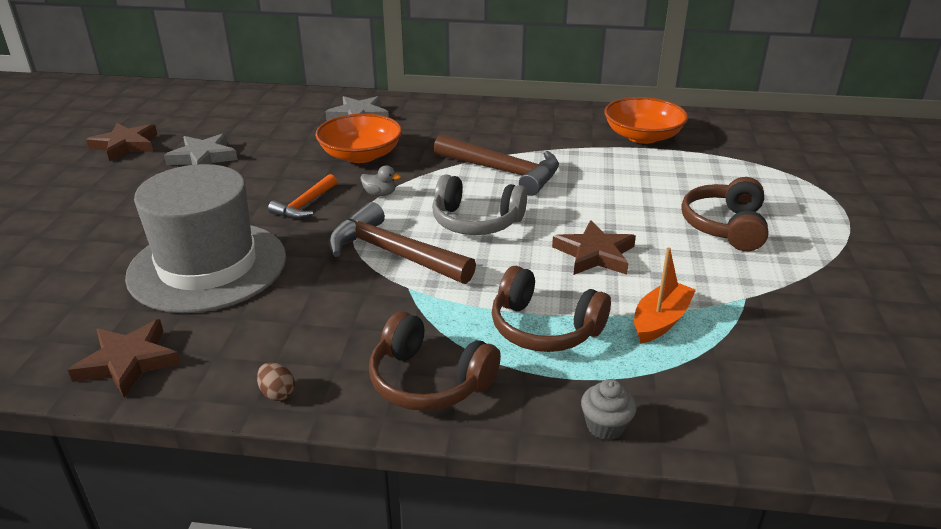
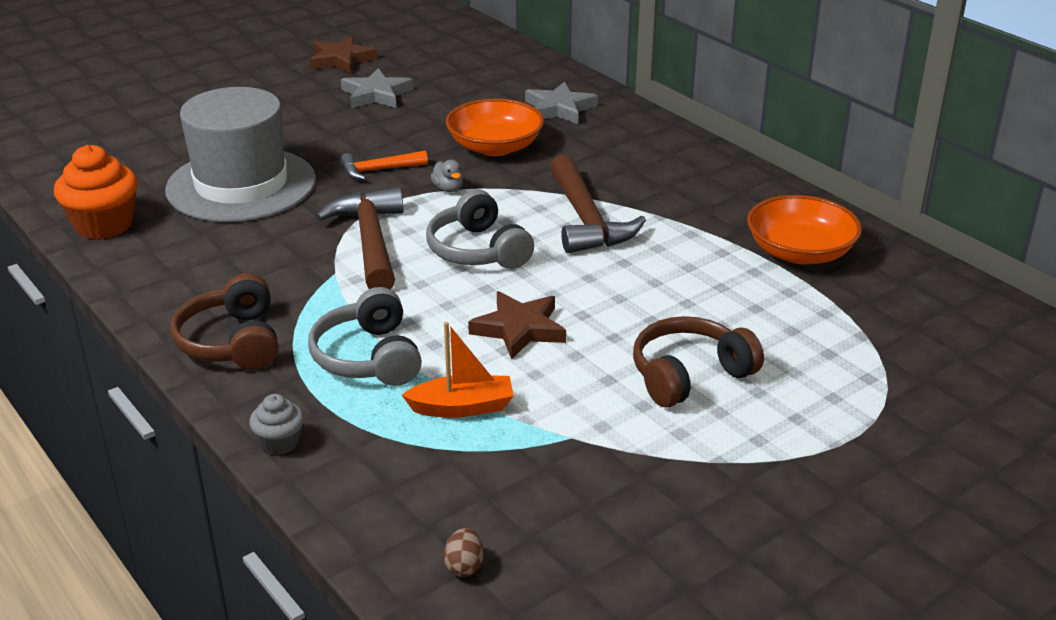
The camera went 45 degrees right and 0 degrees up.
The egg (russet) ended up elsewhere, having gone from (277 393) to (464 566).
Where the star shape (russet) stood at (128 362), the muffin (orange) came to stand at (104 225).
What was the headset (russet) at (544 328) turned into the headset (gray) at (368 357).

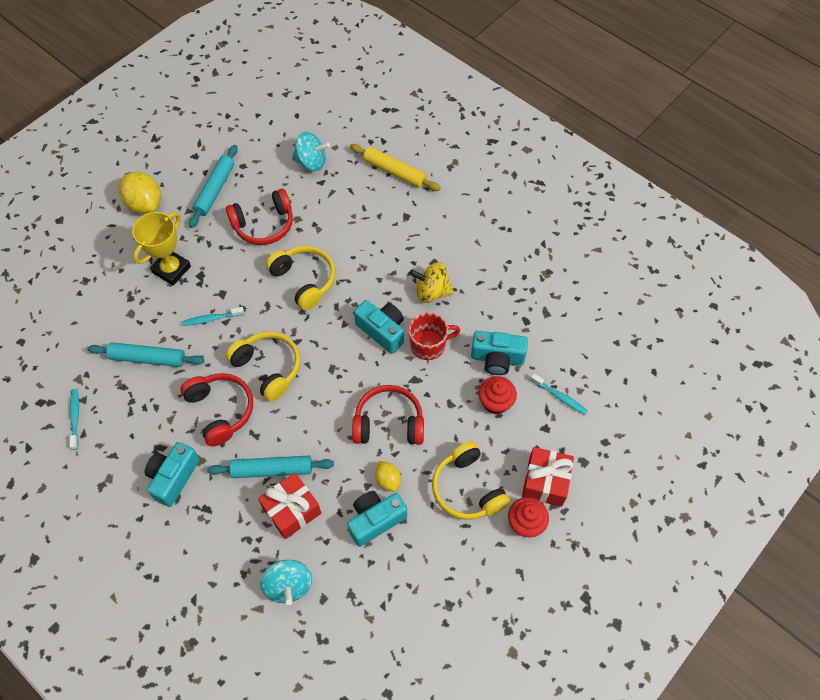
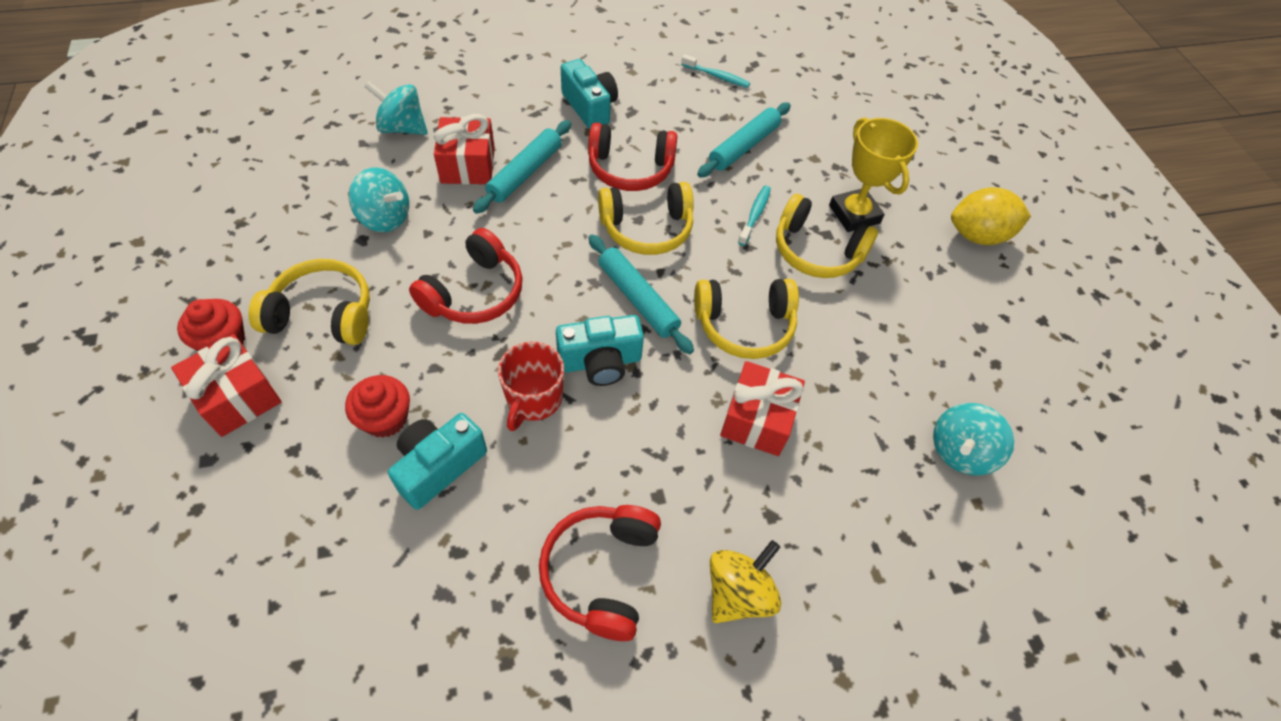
The camera went 120 degrees right and 5 degrees down.
The second view lost the rolling pin (yellow) at (394 172).
The second view lost the citrus fruit (yellow) at (388 480).
The second view lost the toothbrush (turquoise) at (560 397).
The second view gained the present (scarlet) at (757 419).
The second view gained the headset (yellow) at (816 251).
The rolling pin (turquoise) ended up elsewhere, having gone from (215 190) to (638 299).
The headset (scarlet) ended up elsewhere, having gone from (264 225) to (601 572).
The toy top (yellow) ended up elsewhere, having gone from (432 292) to (738 592).
Where the camera (turquoise) stood at (375 520), the toy top (turquoise) came to stand at (385 218).

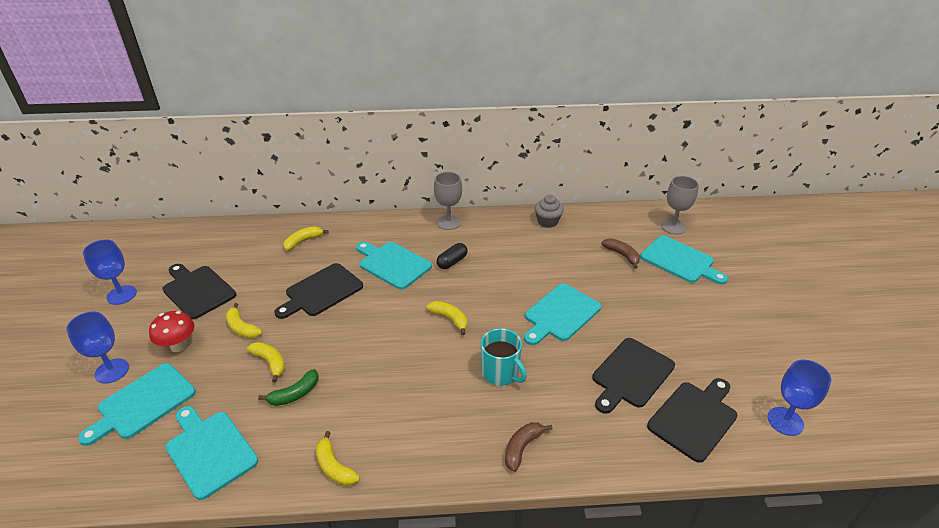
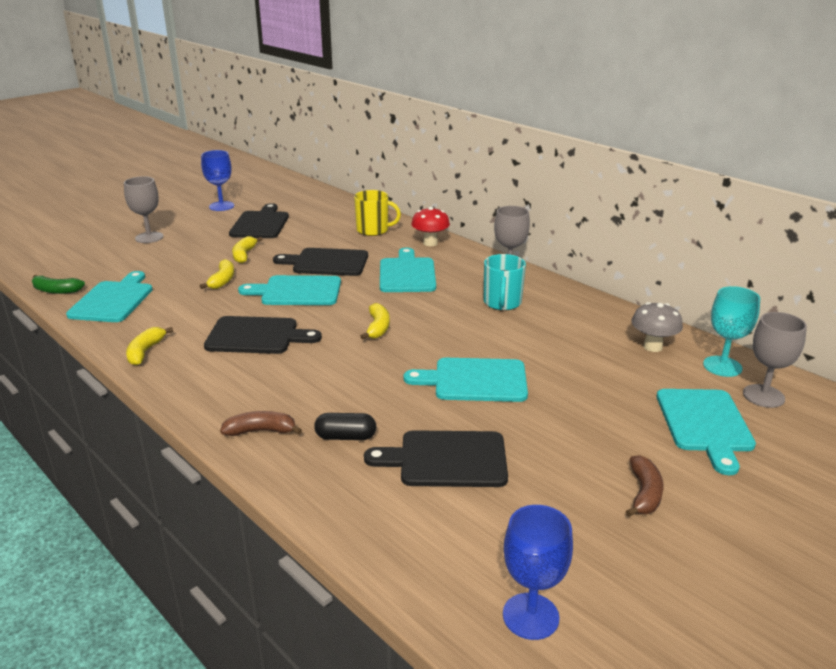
The camera went 50 degrees right and 10 degrees down.
The second view lost the muffin (gray) at (547 221).
The second view gained the mushroom (gray) at (652 347).
The second view gained the goblet (turquoise) at (722 366).
The cutting board (turquoise) ended up elsewhere, having gone from (143 403) to (297 291).
The mushroom (scarlet) ended up elsewhere, having gone from (179 346) to (430 243).
The banana (leaf-green) ended up elsewhere, having gone from (295 394) to (56 291).
The pill shape (jet-black) ended up elsewhere, having gone from (452 262) to (346 437).
The mug (turquoise) ended up elsewhere, having gone from (501 373) to (502 303).
The banana (russet) ended up elsewhere, having gone from (622 255) to (644 493).
The cutting board (jet-black) ended up elsewhere, having gone from (694 418) to (256 336).
Where the banana (yellow) stood at (303 241), the mug (yellow) came to stand at (373 230).
What was the goblet (cobalt) at (112 371) turned into the goblet (gray) at (149 237).

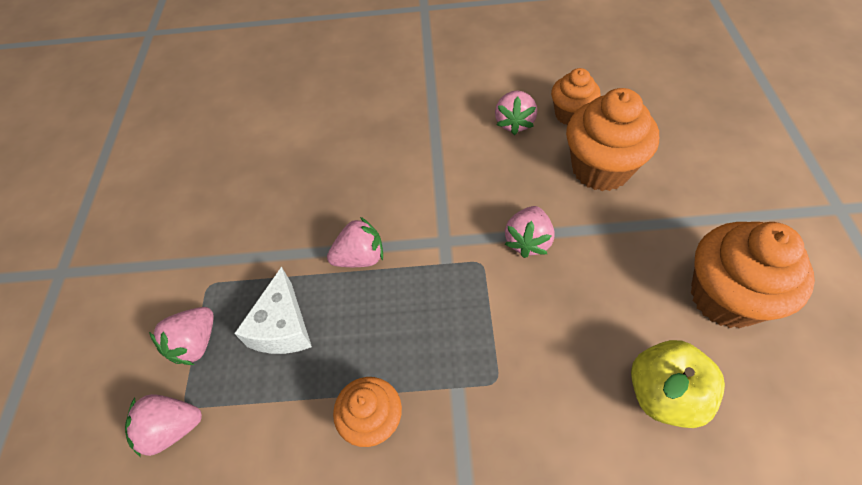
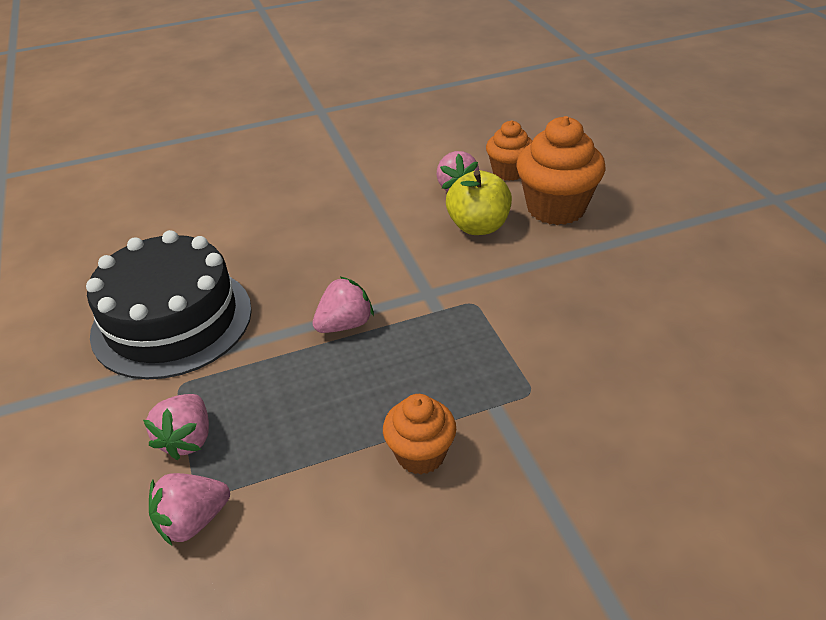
The camera went 20 degrees left and 15 degrees down.
The second view lost the piece of cheese (snow-white) at (283 327).
The second view lost the berry (pink) at (528 241).
The second view lost the muffin (orange) at (725 297).
The second view gained the cake (jet-black) at (172 320).
The apple (yellow) ended up elsewhere, having gone from (664 394) to (478 226).

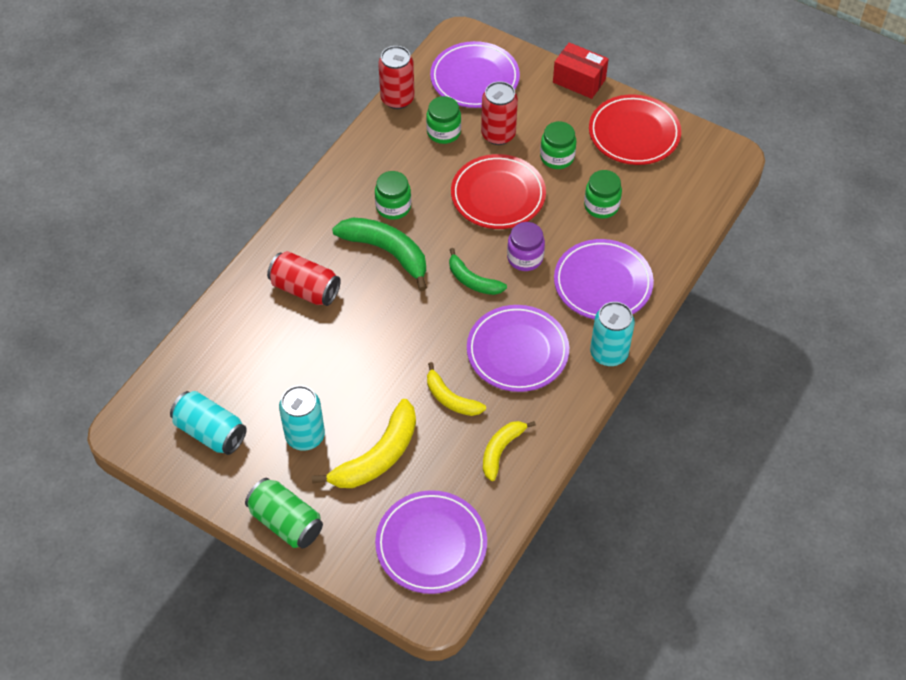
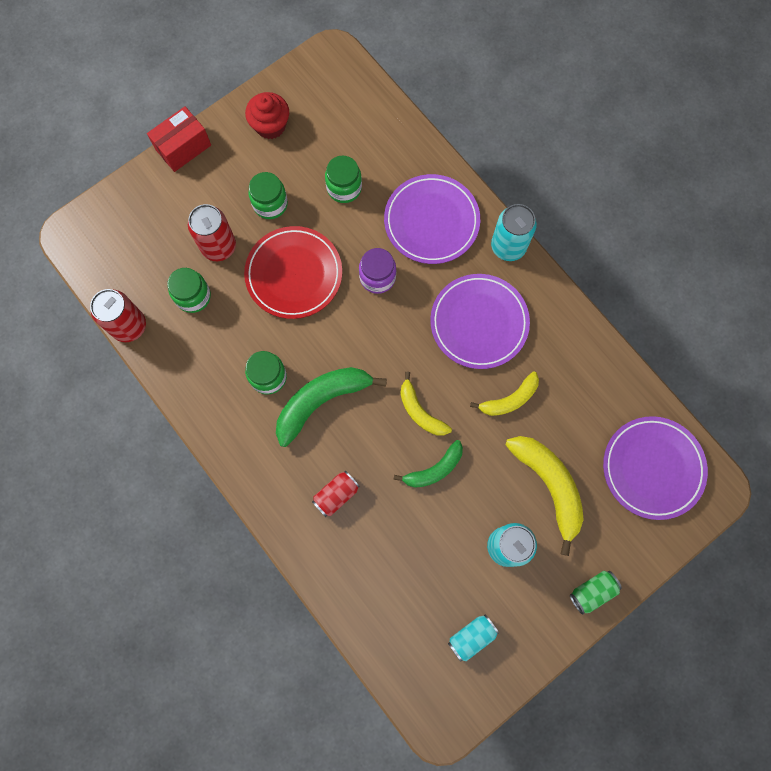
The camera went 70 degrees left and 20 degrees up.
The second view lost the plate (royal purple) at (474 78).
The banana (leaf-green) ended up elsewhere, having gone from (472 280) to (434 469).
The banana (yellow) ended up elsewhere, having gone from (501 450) to (420 411).
Where the plate (scarlet) stood at (634 133), the muffin (scarlet) came to stand at (270 125).
The size of the tin (turquoise) at (210 432) changed by a factor of 0.65.
The size of the tin (leaf-green) at (286 522) changed by a factor of 0.65.
The size of the tin (scarlet) at (305 289) changed by a factor of 0.65.

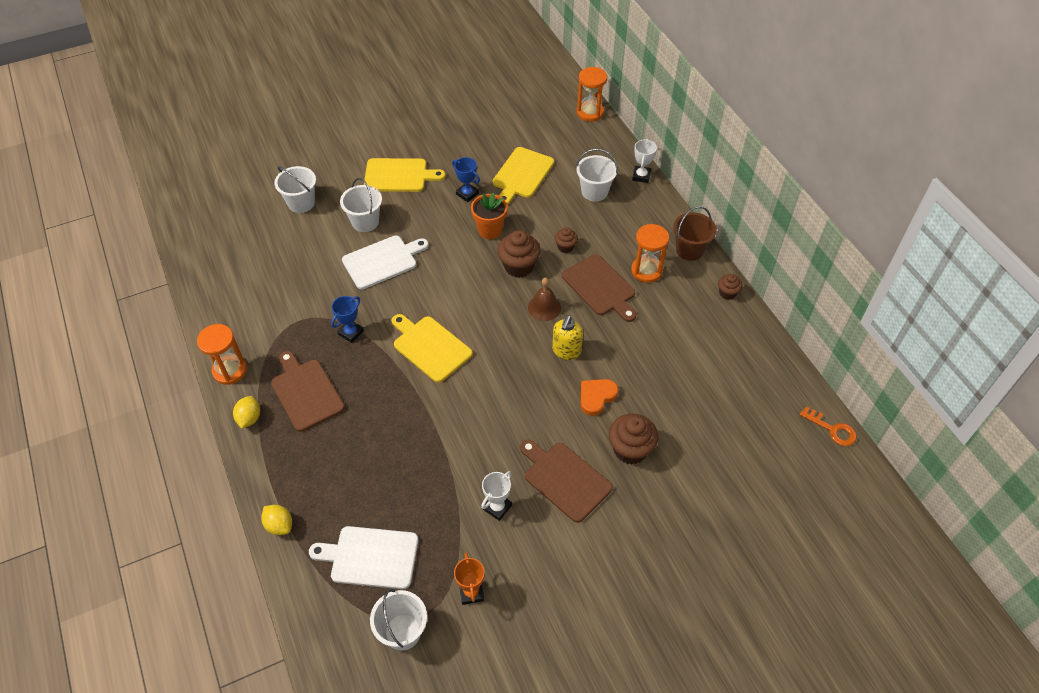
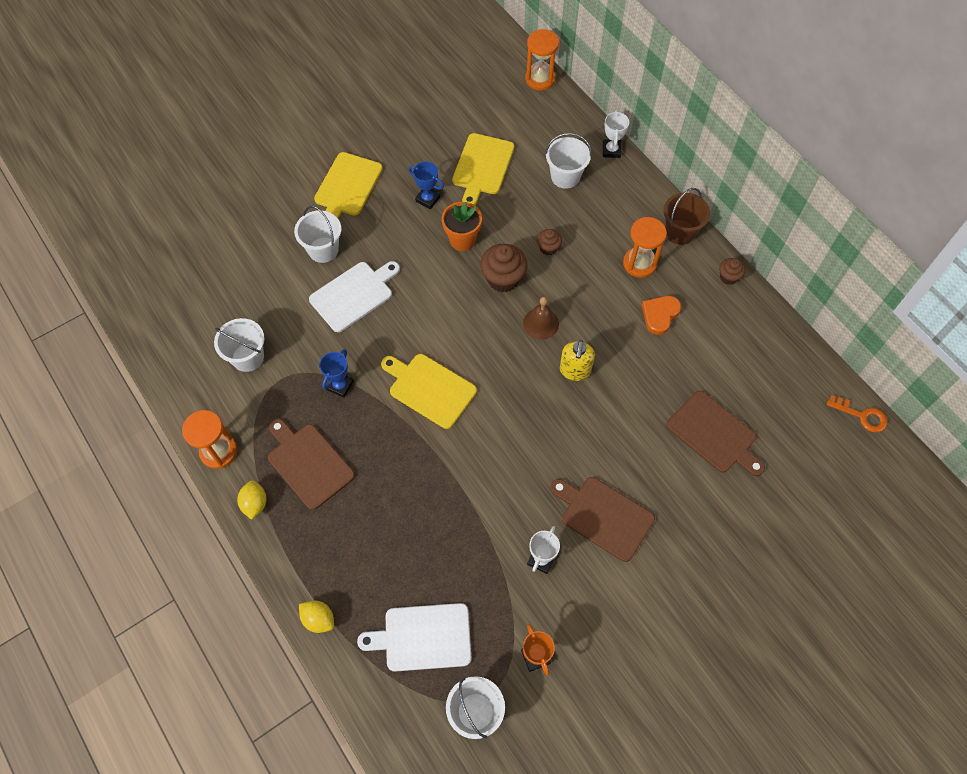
The camera went 10 degrees left and 10 degrees up.
The second view lost the muffin (russet) at (630 449).
The bucket (snow-white) ended up elsewhere, having gone from (301 203) to (248 357).
The cutting board (russet) ended up elsewhere, having gone from (600 287) to (714 434).
The love heart (orange) ended up elsewhere, having gone from (596 397) to (660 315).
The cutting board (yellow) at (399 175) ended up facing another way, 120 degrees clockwise from before.

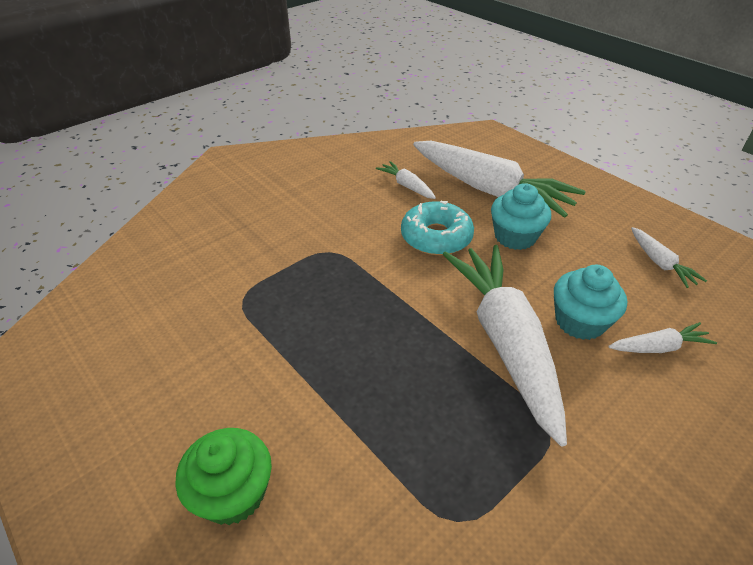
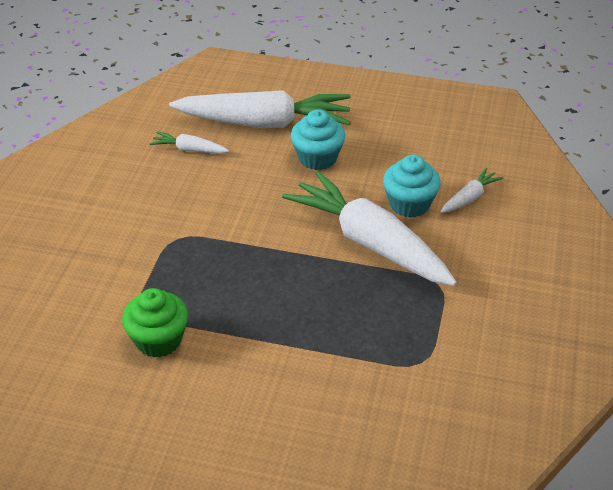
The camera went 35 degrees left and 0 degrees up.
The second view lost the donut (turquoise) at (436 237).
The second view lost the carrot (snow-white) at (660 263).
The muffin (leaf-green) ended up elsewhere, having gone from (233 493) to (158 340).

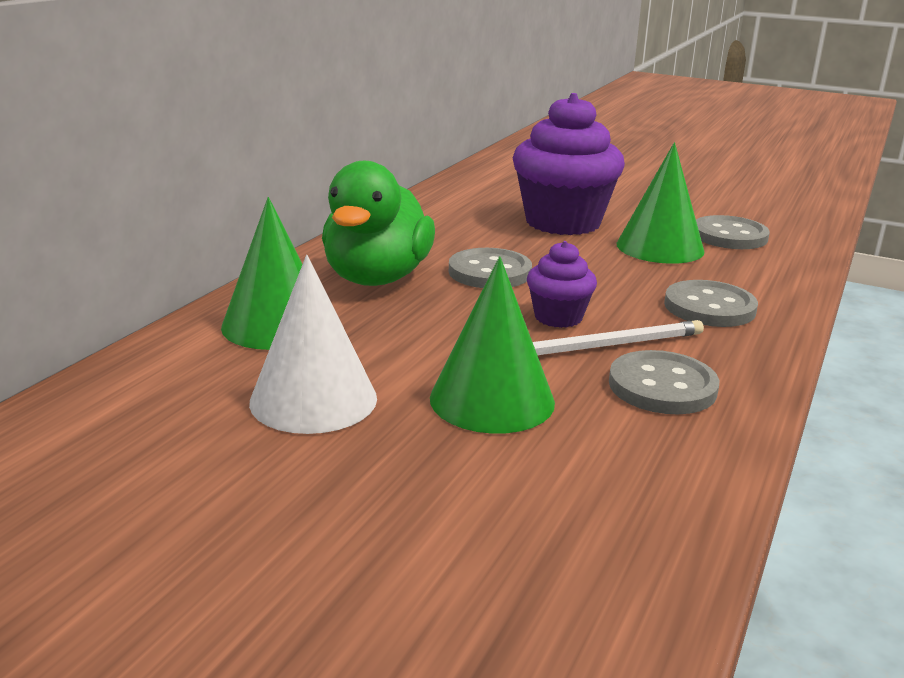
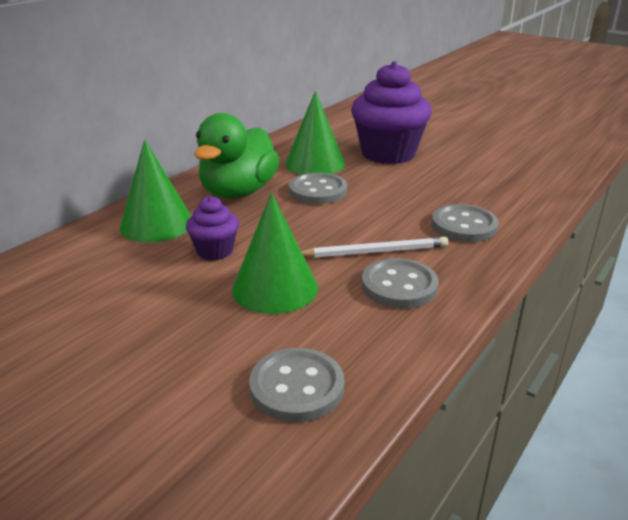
The camera went 10 degrees right and 5 degrees up.
The second view lost the cone shape (snow-white) at (313 399).
The muffin (royal purple) ended up elsewhere, having gone from (558 317) to (215 251).
The cone shape (leaf-green) ended up elsewhere, having gone from (660 247) to (315 163).
The shirt button (gray) ended up elsewhere, having gone from (729 236) to (297 387).

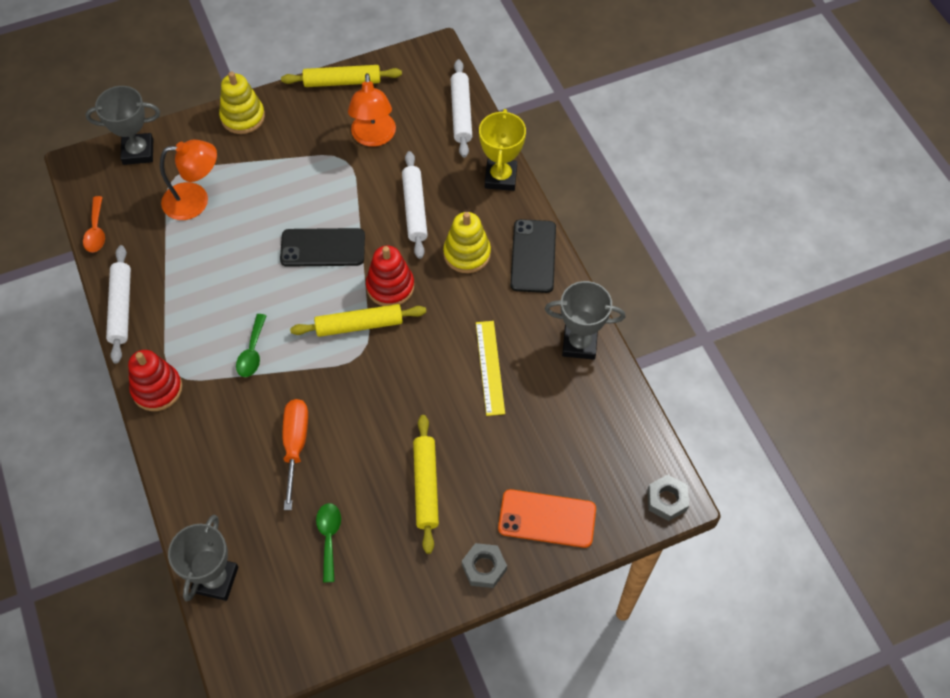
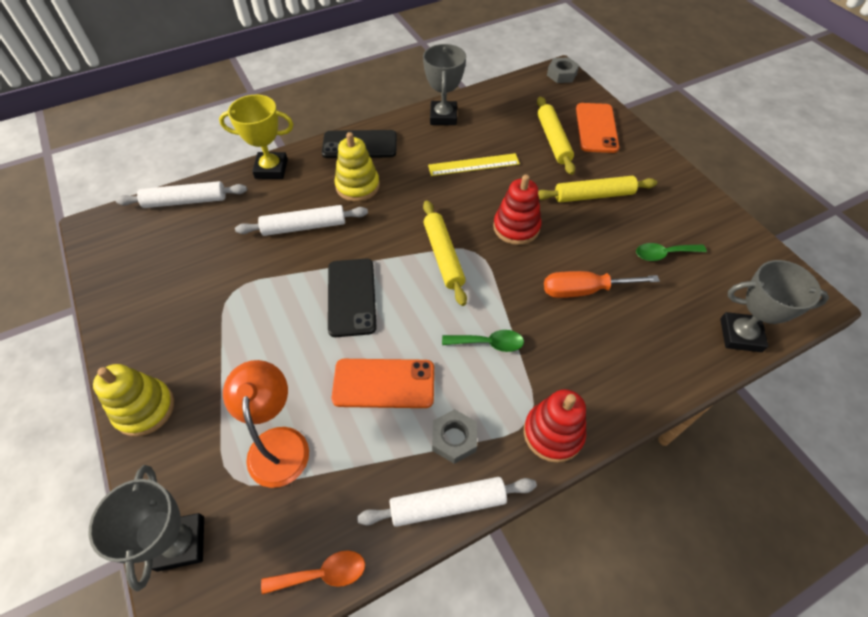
The camera went 95 degrees left and 5 degrees down.
The second view lost the reading lamp (orange) at (374 137).
The second view gained the phone (orange) at (384 383).
The rolling pin (yellow) ended up elsewhere, having gone from (342 82) to (553 140).
The stacking toy (scarlet) ended up elsewhere, having gone from (390 287) to (516 227).
The hex nut (gray) ended up elsewhere, having gone from (484 567) to (454 439).

